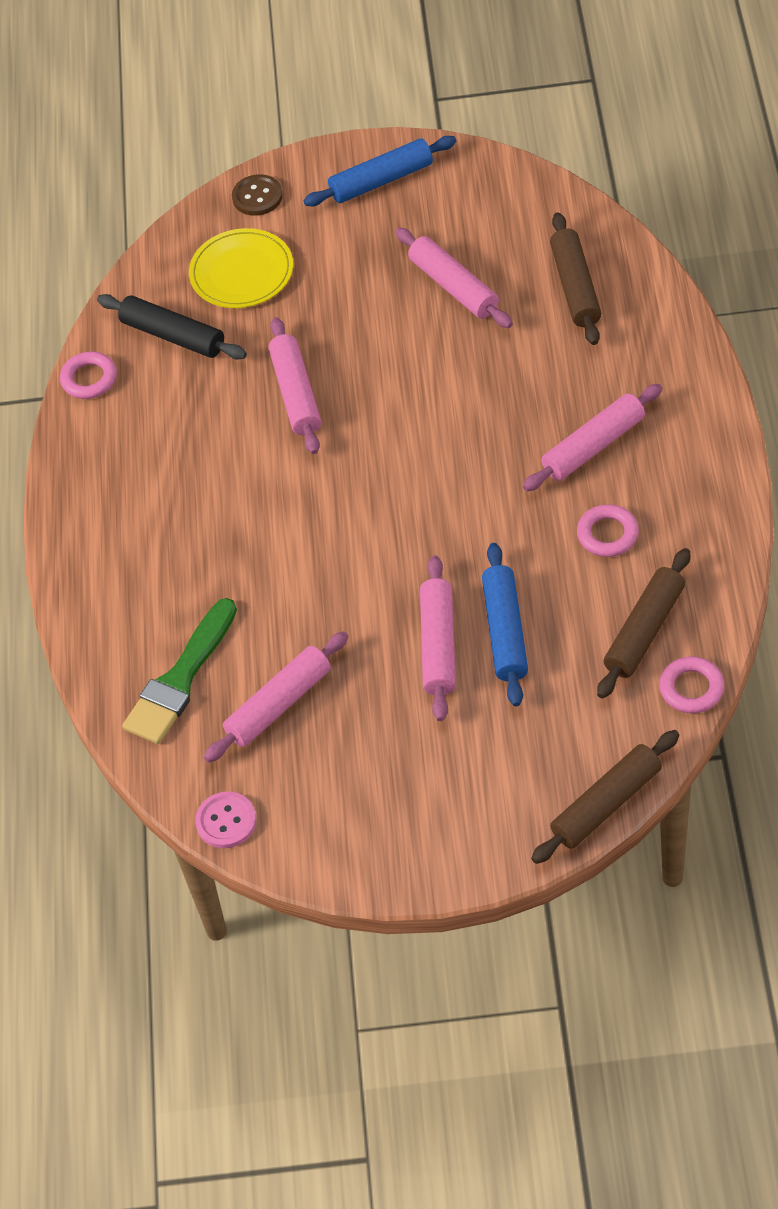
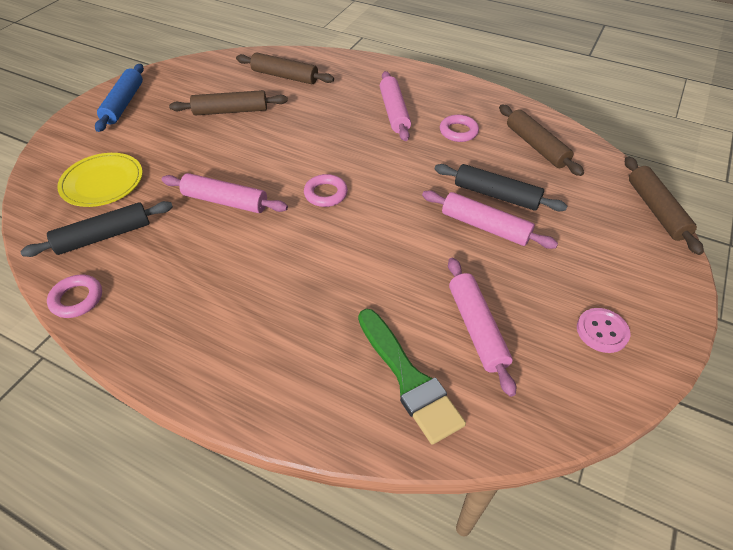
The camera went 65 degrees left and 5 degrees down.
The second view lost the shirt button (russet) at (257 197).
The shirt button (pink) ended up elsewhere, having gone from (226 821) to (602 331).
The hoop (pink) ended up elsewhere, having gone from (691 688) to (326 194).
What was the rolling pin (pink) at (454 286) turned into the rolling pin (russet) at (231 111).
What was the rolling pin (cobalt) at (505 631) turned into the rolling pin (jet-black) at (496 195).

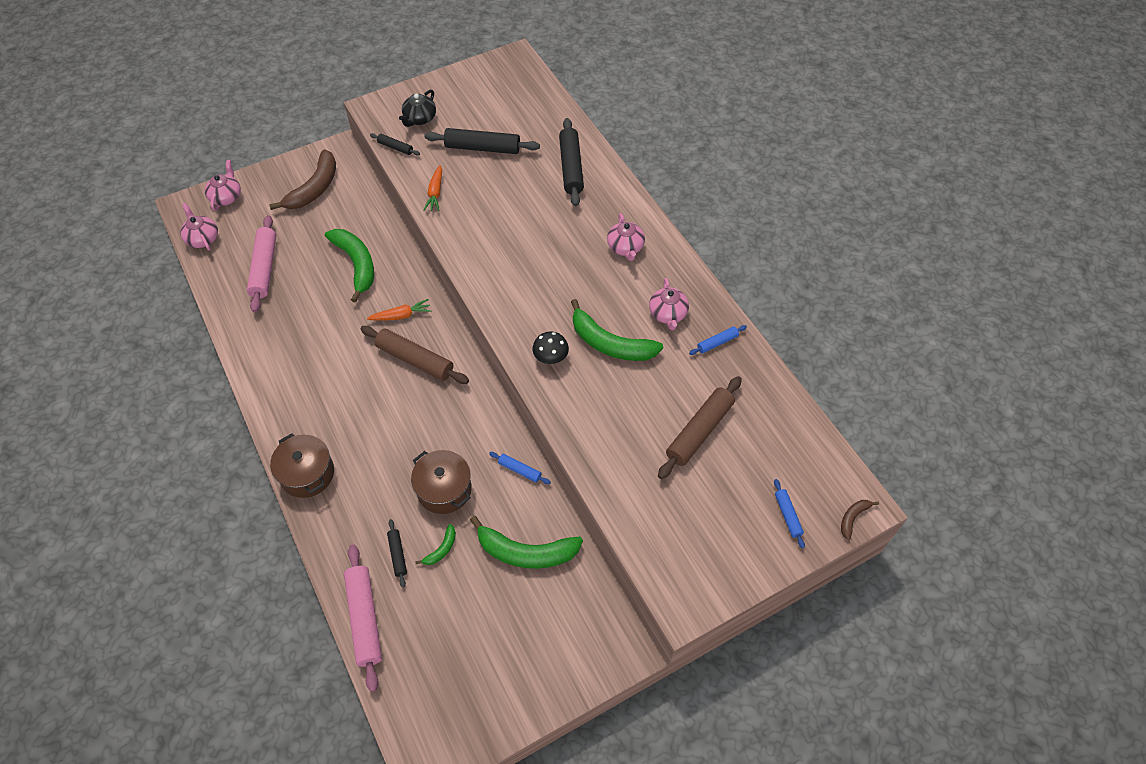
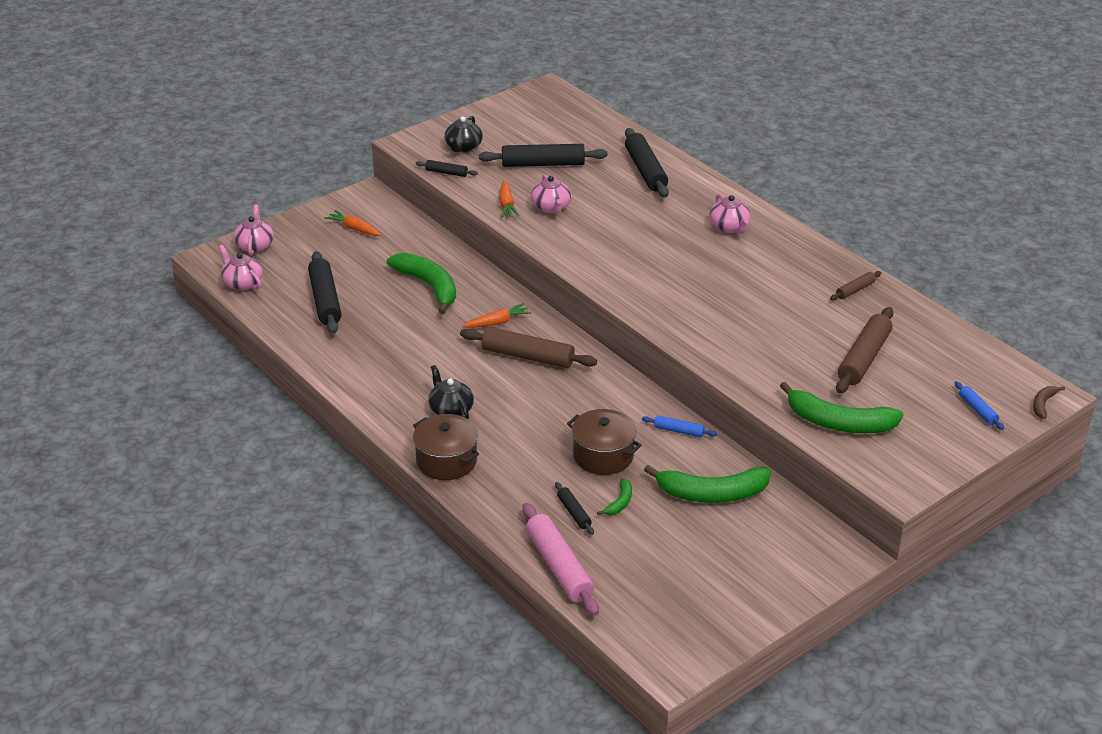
The camera went 10 degrees left and 20 degrees down.
The second view lost the mushroom (jet-black) at (550 358).
The second view gained the tea pot (jet-black) at (451 410).
The banana (leaf-green) ended up elsewhere, having gone from (610 343) to (838 423).
The tea pot (pink) ended up elsewhere, having gone from (668 314) to (551 207).
Where the banana (russet) stood at (314 188), the carrot (orange) came to stand at (354 229).
What was the rolling pin (pink) at (264 268) turned into the rolling pin (jet-black) at (325 300).
What was the rolling pin (cobalt) at (717 343) turned into the rolling pin (russet) at (855 290).

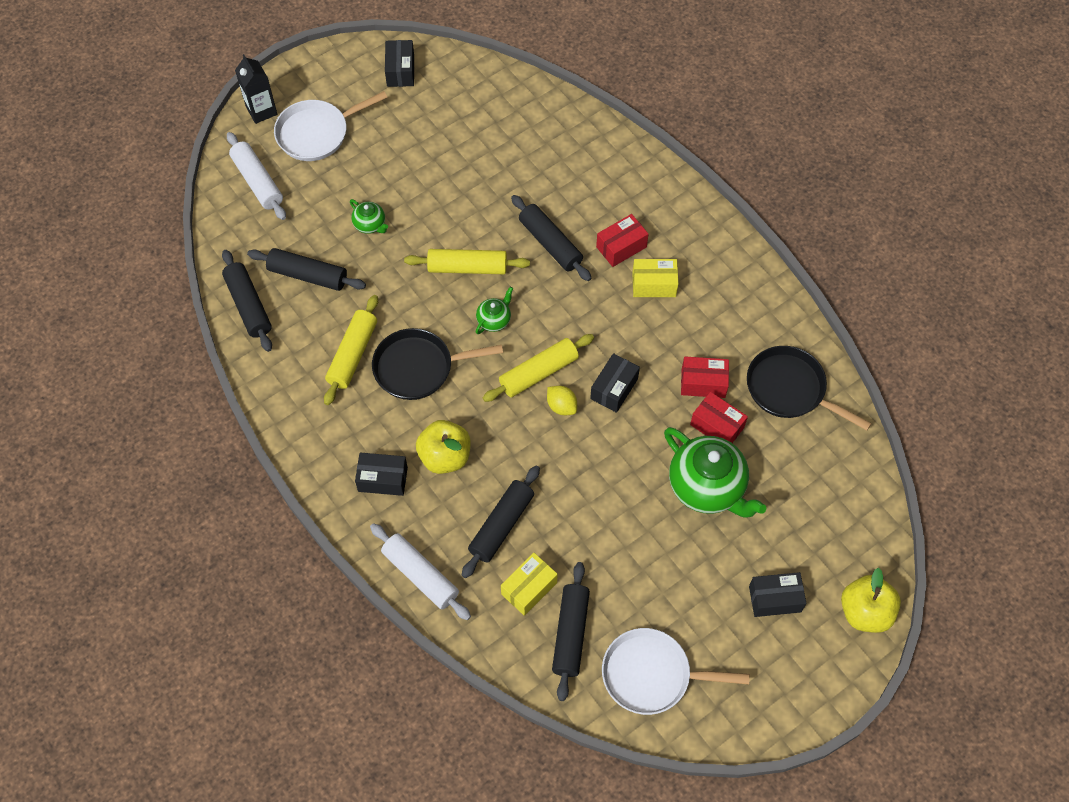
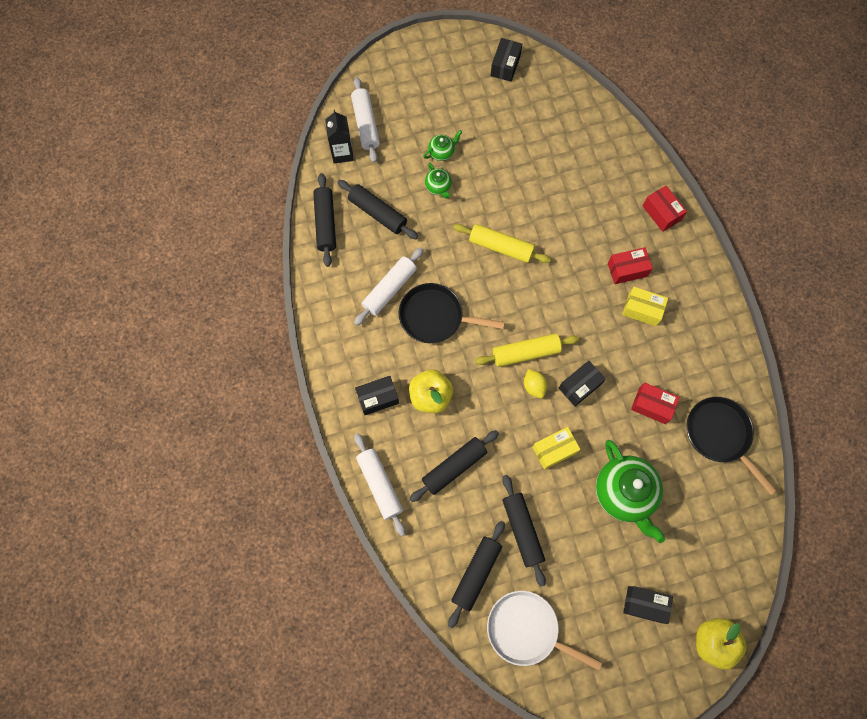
The camera went 20 degrees right and 10 degrees up.
The second view lost the skillet (snow-white) at (317 133).
The milk carton (jet-black) ended up elsewhere, having gone from (261 111) to (342 153).
The tea pot (leaf-green) ended up elsewhere, having gone from (494 320) to (442 152).
The parcel (yellow) ended up elsewhere, having gone from (529 588) to (554 450).
The rolling pin (jet-black) ended up elsewhere, having gone from (550 243) to (522 530).
The parcel (scarlet) ended up elsewhere, having gone from (717 426) to (661 213).
What was the rolling pin (yellow) at (352 354) turned into the rolling pin (snow-white) at (389 289).
The parcel (jet-black) at (383 479) ended up facing another way, 45 degrees counterclockwise from before.

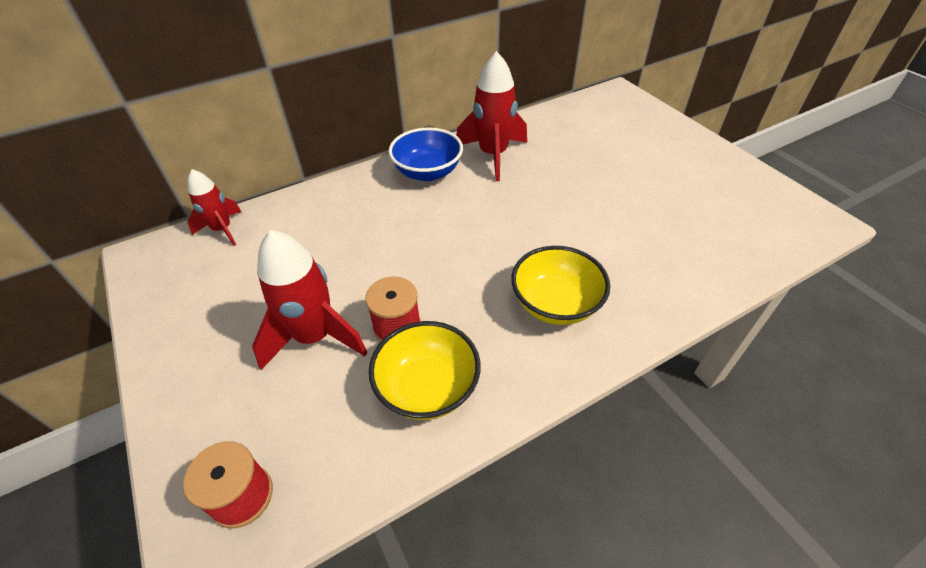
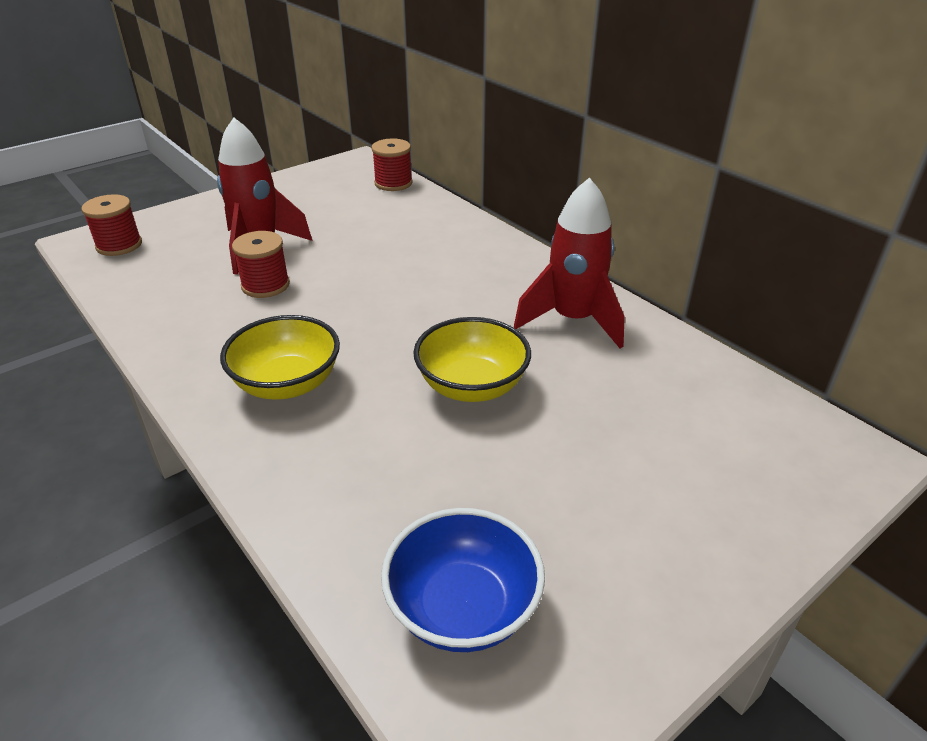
The camera went 80 degrees right and 10 degrees down.
The serving bowl (yellow) ended up elsewhere, having gone from (427 387) to (472 386).
The serving bowl (cobalt) ended up elsewhere, having gone from (427 172) to (463 608).
Where the toy rocket (scarlet) stood at (222 230), the reel of thread (scarlet) came to stand at (393 183).

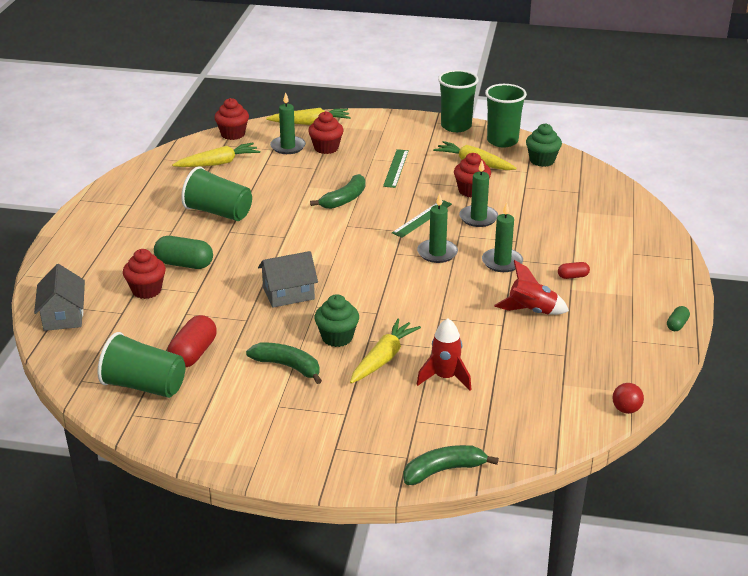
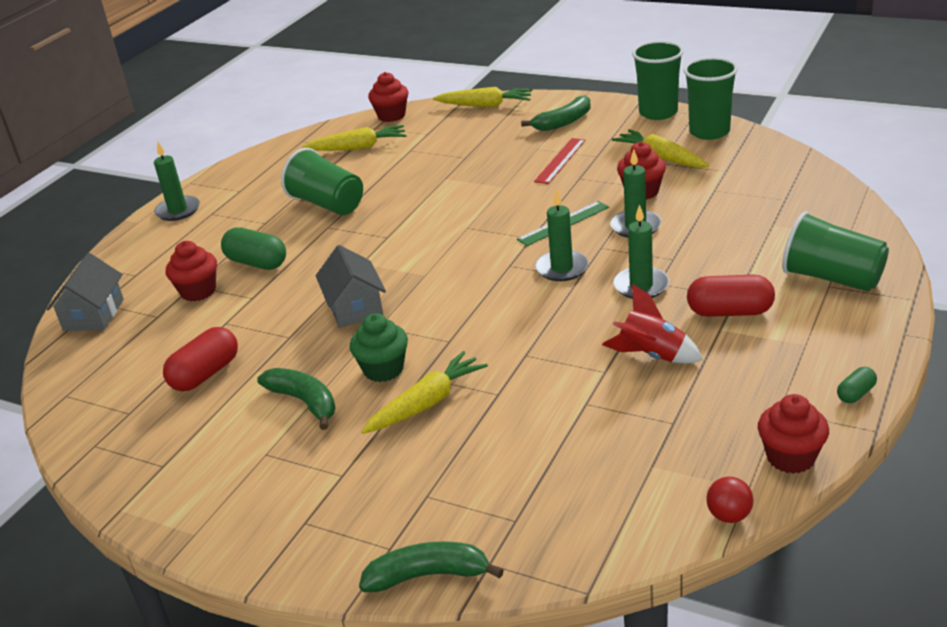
The camera went 20 degrees right and 0 degrees up.
The second view lost the toy rocket (scarlet) at (445 378).
The second view lost the muffin (leaf-green) at (542 160).
The cup (leaf-green) ended up elsewhere, having gone from (144 386) to (832 278).
The pillar candle (leaf-green) ended up elsewhere, having gone from (288 147) to (178 211).
The muffin (scarlet) ended up elsewhere, having gone from (326 148) to (790 457).
The banana (leaf-green) ended up elsewhere, having gone from (344 199) to (563 122).
What was the ruler (leaf-green) at (396 168) turned into the ruler (scarlet) at (560 160).
The house (gray) at (288 293) ended up facing another way, 75 degrees clockwise from before.
The size of the pill shape (scarlet) at (573 276) changed by a factor of 1.90.

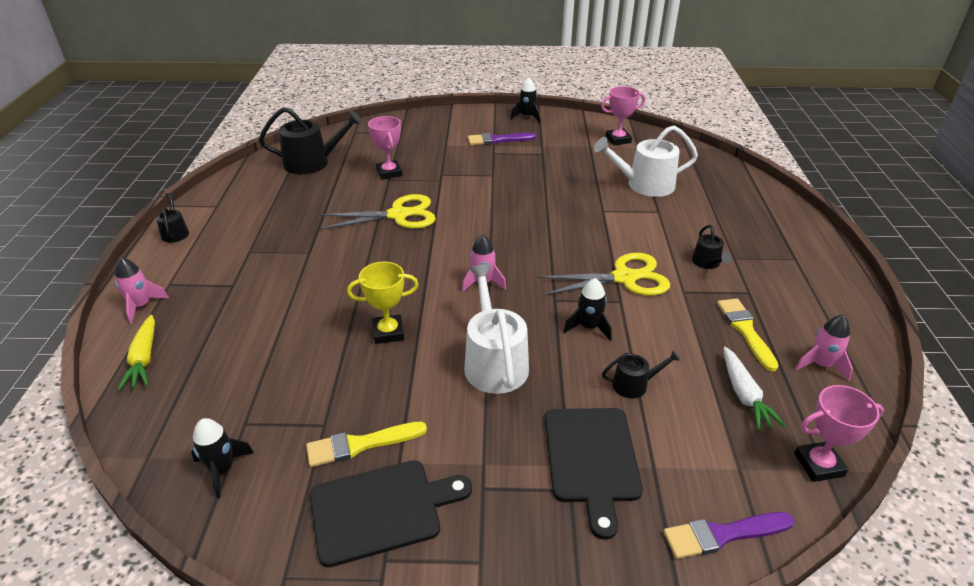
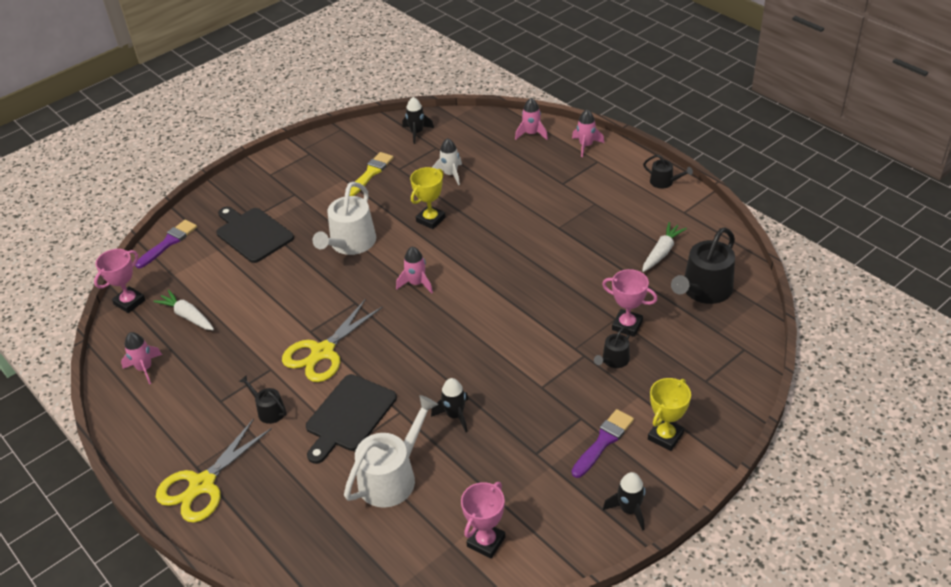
The camera went 140 degrees right and 5 degrees up.
The second view lost the paintbrush (yellow) at (745 330).
The second view gained the toy rocket (snow-white) at (450 174).
The second view gained the carrot (snow-white) at (661 252).
The second view gained the award cup (yellow) at (665 436).
The cutting board (jet-black) ended up elsewhere, having gone from (381 510) to (349 416).
The pair of scissors (yellow) ended up elsewhere, having gone from (398 215) to (202 485).
The toy rocket (jet-black) ended up elsewhere, having gone from (588 327) to (455 415).
The watering can (jet-black) ended up elsewhere, having gone from (634 384) to (614 360).
Where the carrot (yellow) stood at (144 358), the toy rocket (pink) came to stand at (531 134).
The watering can (snow-white) at (494 362) ended up facing another way, 75 degrees clockwise from before.

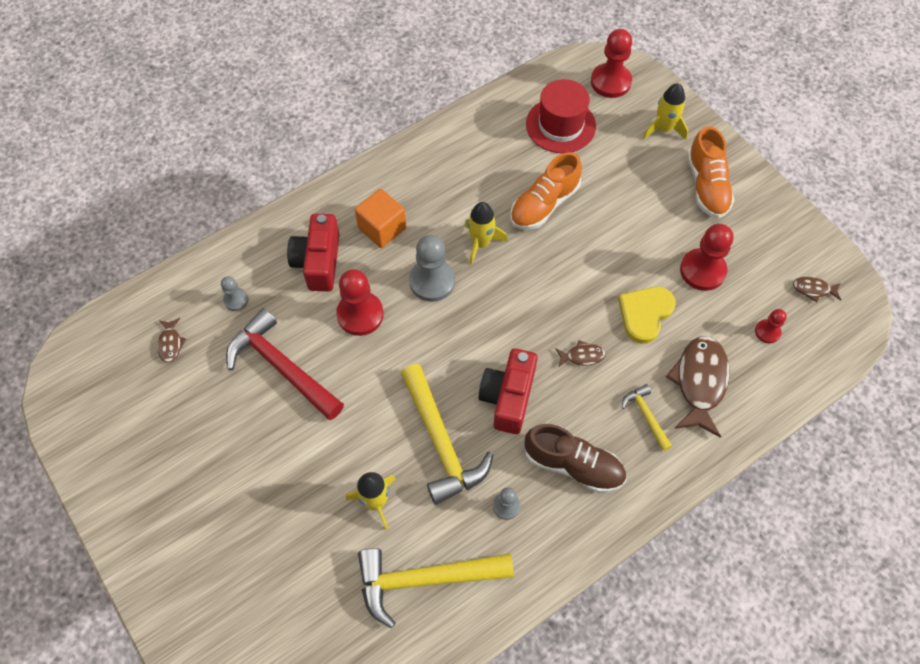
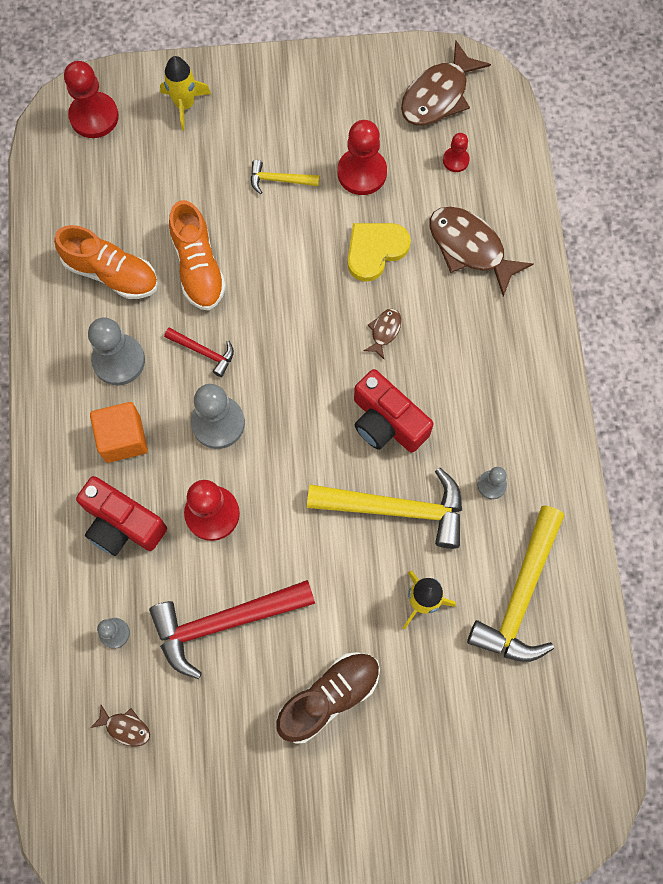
The camera went 60 degrees left and 10 degrees up.
The second view lost the tall hat (scarlet) at (560 125).
The second view gained the pawn (gray) at (119 360).
The sneaker (russet) ended up elsewhere, having gone from (573 465) to (329 697).
The carpenter's hammer (yellow) ended up elsewhere, having gone from (646 416) to (279 180).
The sneaker (orange) ended up elsewhere, having gone from (706 186) to (111 273).
Where the toy rocket (yellow) stood at (481 243), the carpenter's hammer (scarlet) came to stand at (204 352).
The love heart (yellow) at (645 314) ended up facing another way, 75 degrees clockwise from before.
The size of the toy fish (russet) at (813 289) changed by a factor of 2.11.

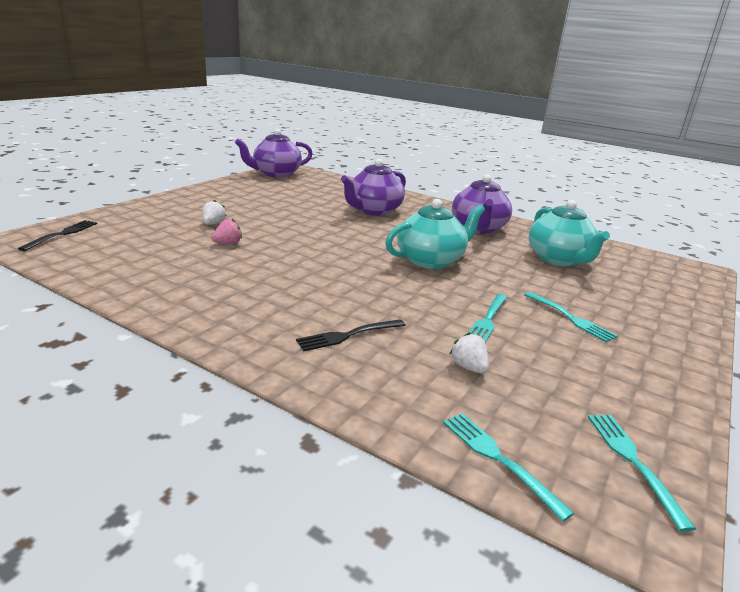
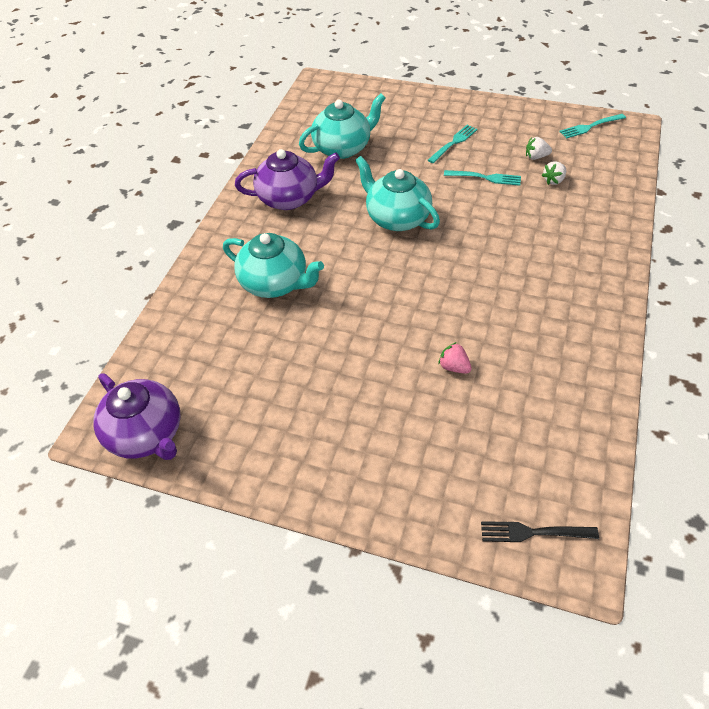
The camera went 100 degrees left and 25 degrees up.
The second view lost the table fork (jet-black) at (348 335).
The second view lost the table fork (turquoise) at (498 458).
The berry (snow-white) ended up elsewhere, having gone from (213 224) to (536 157).
What was the tea pot (royal purple) at (373 210) turned into the tea pot (turquoise) at (275 283).

